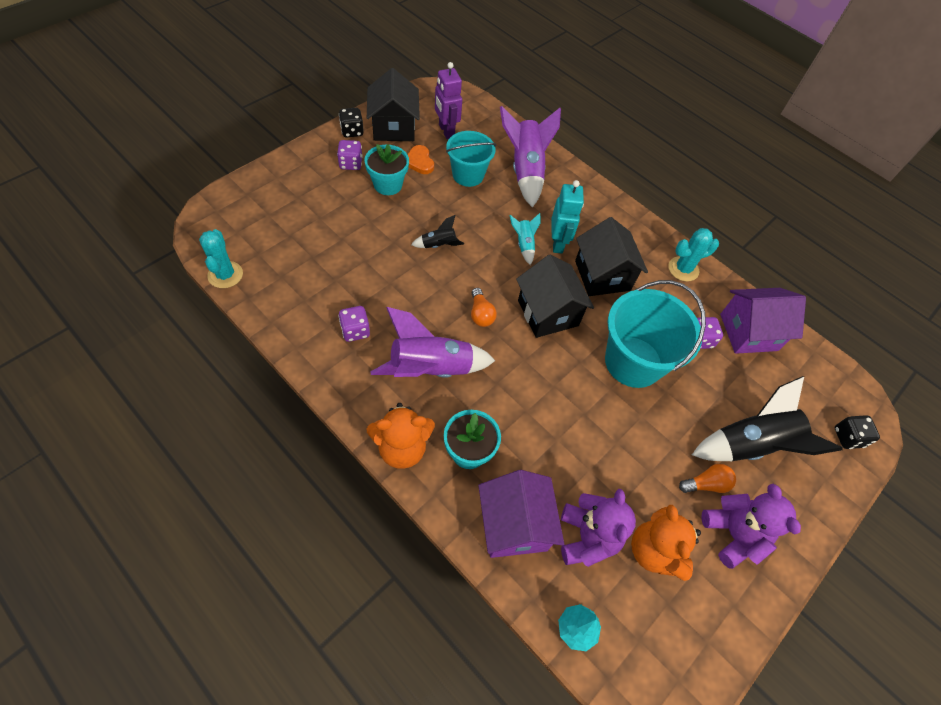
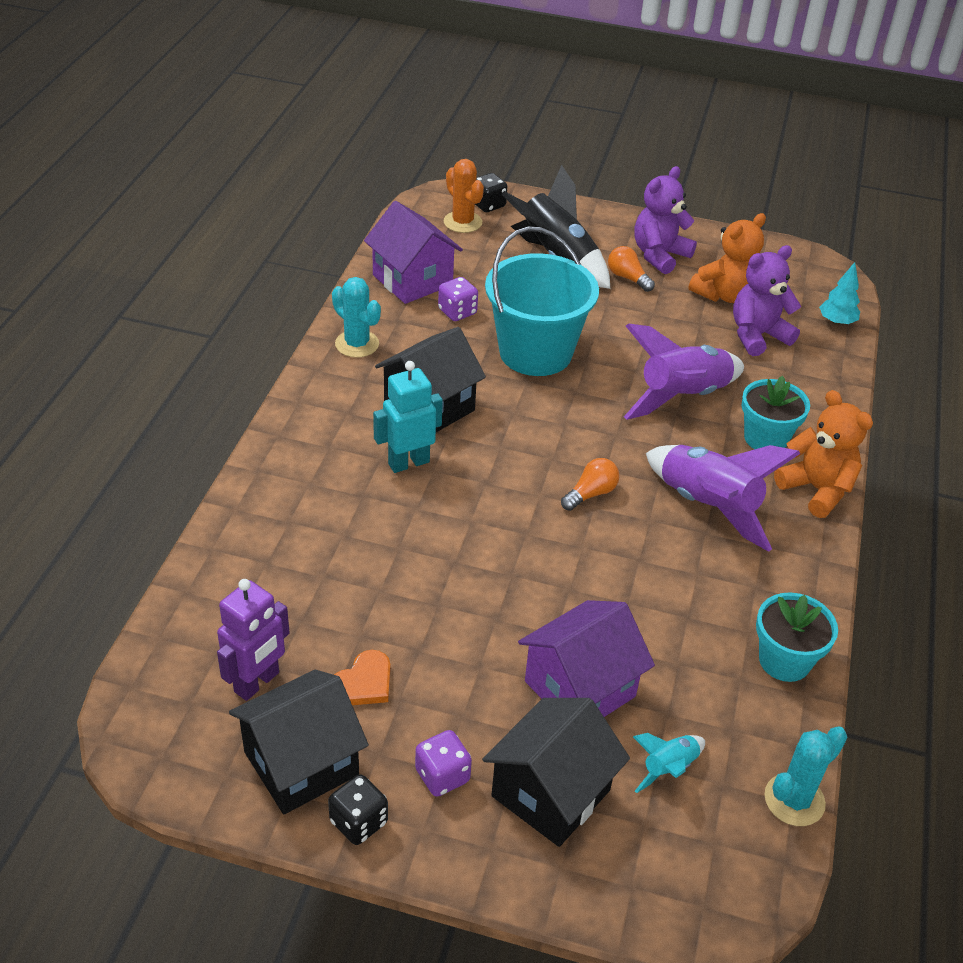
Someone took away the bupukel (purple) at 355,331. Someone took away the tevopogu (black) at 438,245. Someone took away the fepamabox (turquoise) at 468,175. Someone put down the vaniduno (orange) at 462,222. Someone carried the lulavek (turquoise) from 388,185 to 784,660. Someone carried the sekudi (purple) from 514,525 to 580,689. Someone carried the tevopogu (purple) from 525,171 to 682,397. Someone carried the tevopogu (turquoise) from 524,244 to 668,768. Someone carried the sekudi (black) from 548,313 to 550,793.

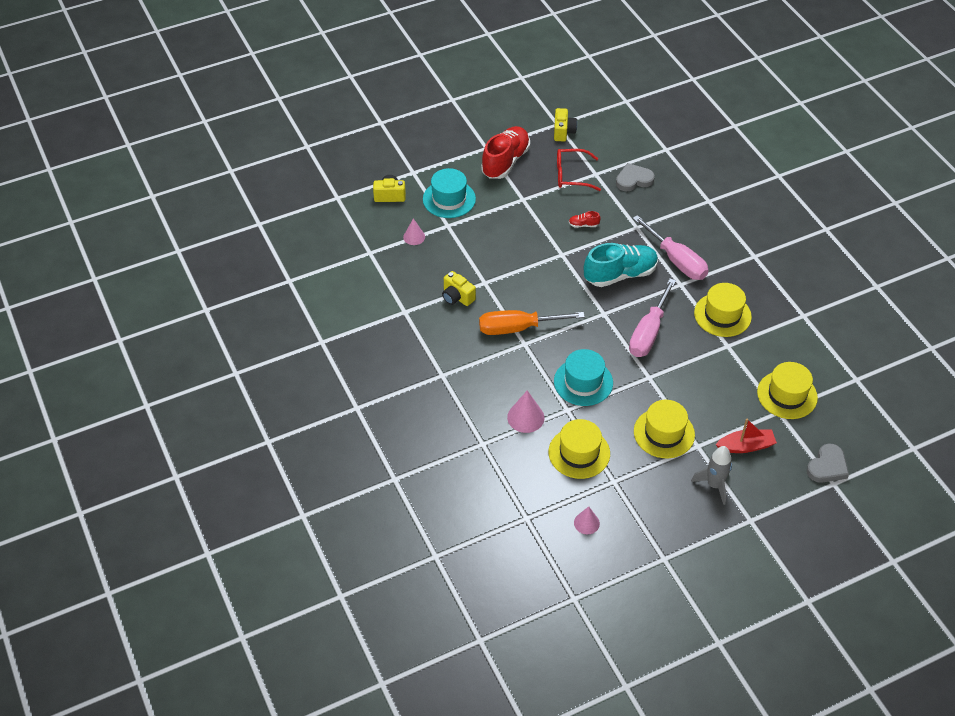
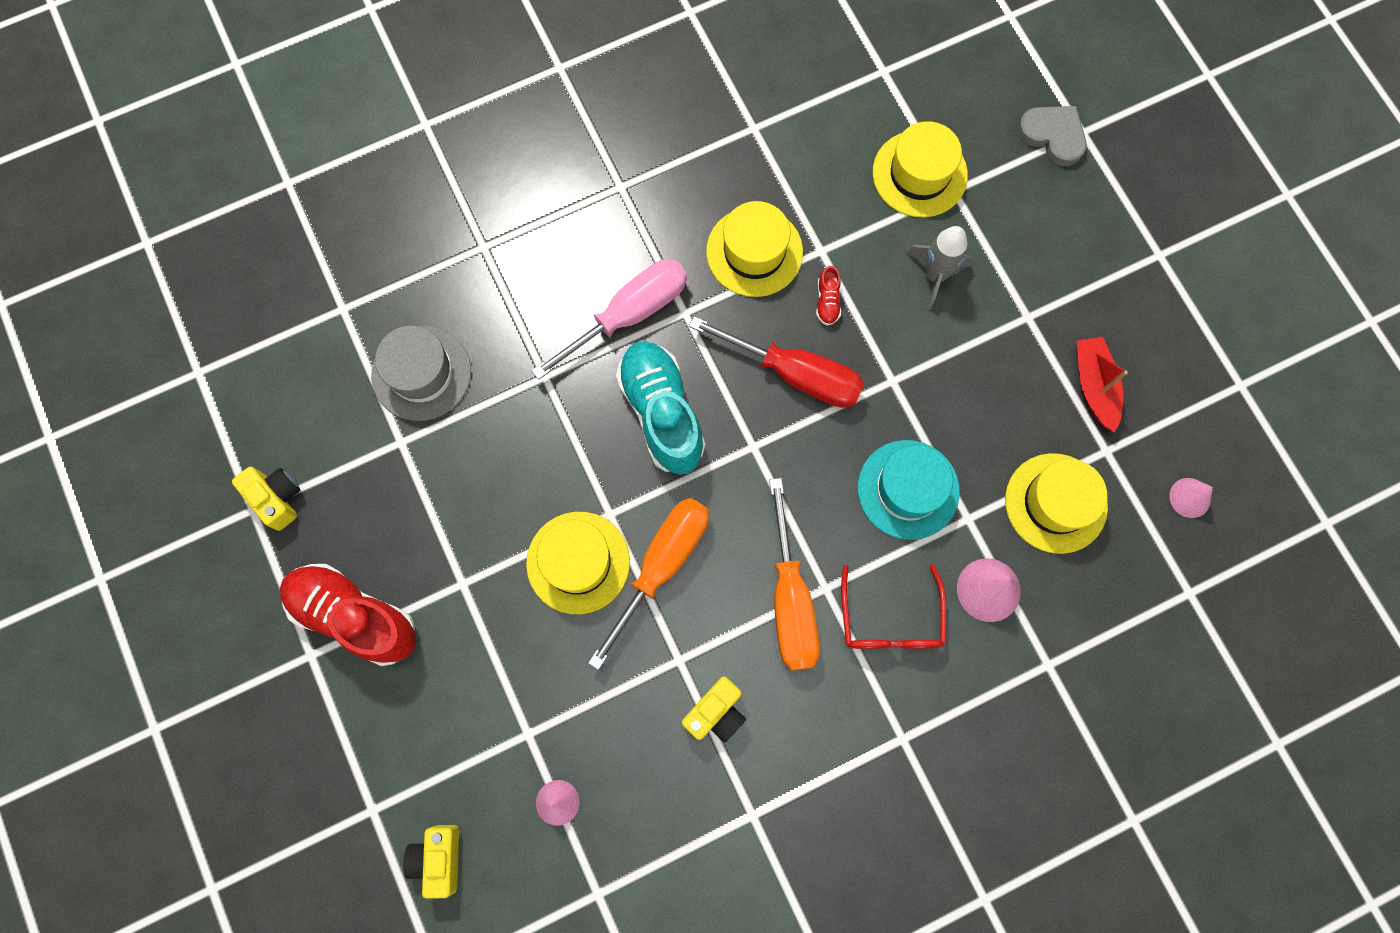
Someone took away the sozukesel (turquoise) at 449,199. Someone put down the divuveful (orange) at 661,566. Someone carried the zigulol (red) from 571,175 to 890,620. Someone carried the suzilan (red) from 583,225 to 827,301. Someone carried the sozukesel (yellow) from 664,433 to 578,562. Someone carried the tevopogu (grey) from 714,485 to 935,275. Someone carried the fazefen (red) from 745,446 to 1094,386. Someone swapped the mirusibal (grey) at 633,180 for the sozukesel (grey) at 421,373. Someone repainted the divuveful (pink) at 649,332, which became the divuveful (red) at 795,374. Someone rotated the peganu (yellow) at 563,132 by 45 degrees clockwise.

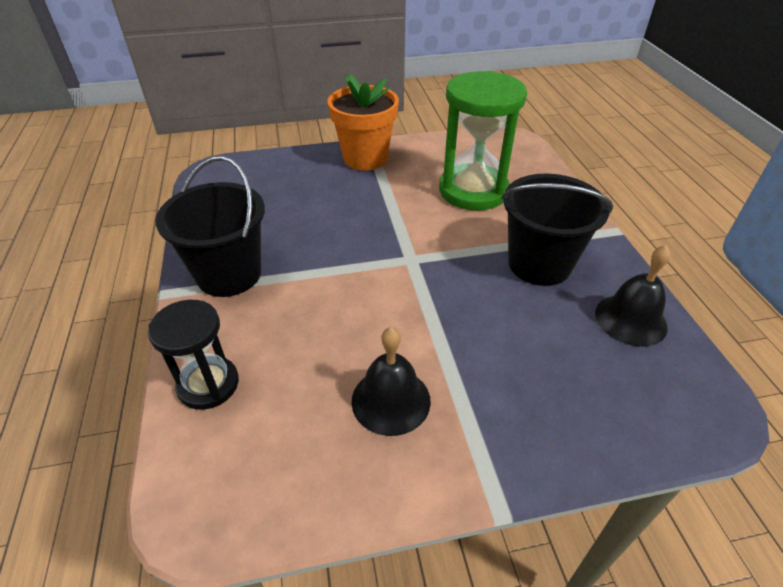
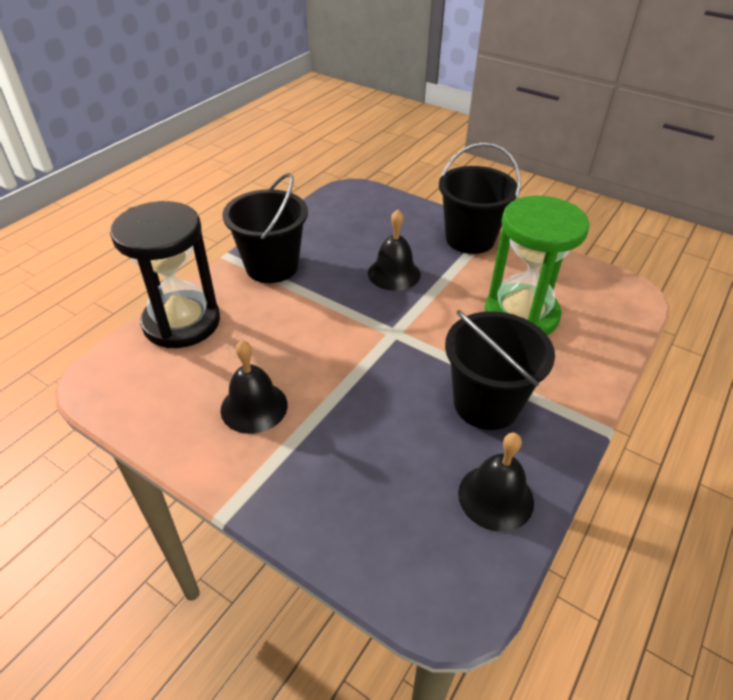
Someone put down the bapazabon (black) at 394,273. Someone swapped the lulavek (orange) at 365,158 for the fepamabox (black) at 470,239. Someone scaled the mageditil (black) at 208,384 by 1.67.

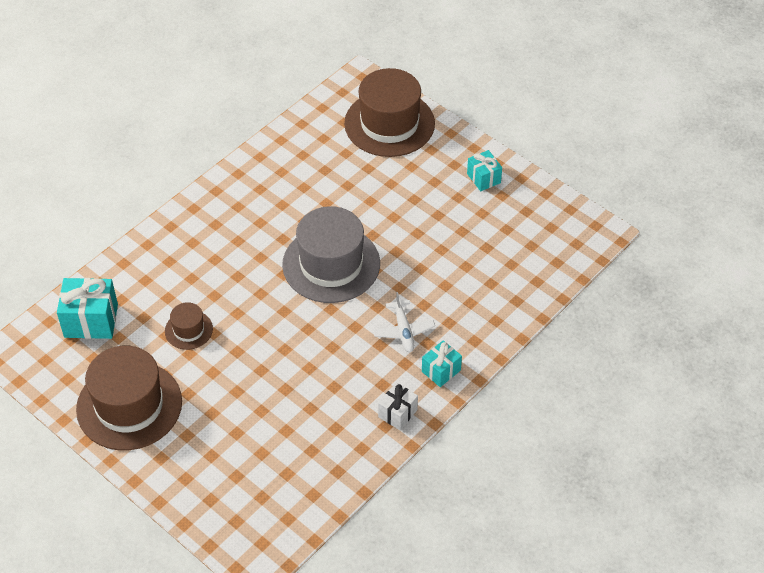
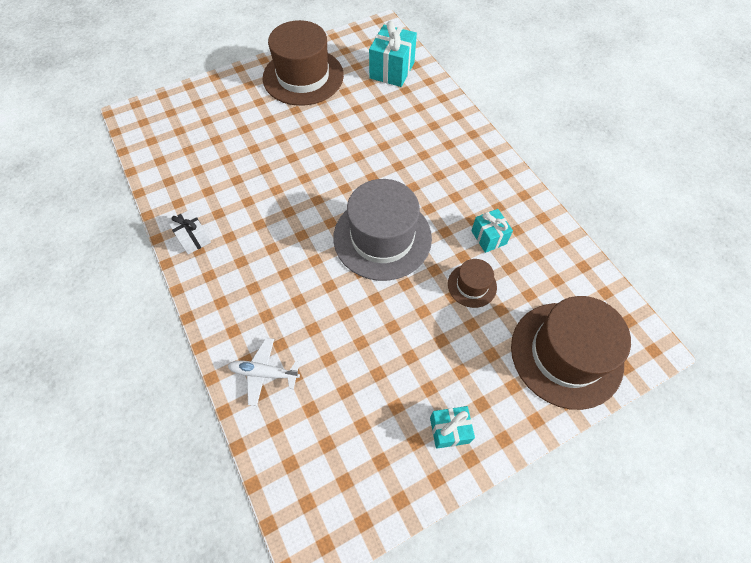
Someone carried the sozukesel (brown) from 188,330 to 472,285. Someone carried the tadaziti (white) from 403,331 to 264,373. Someone carried the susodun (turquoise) from 441,371 to 488,237.

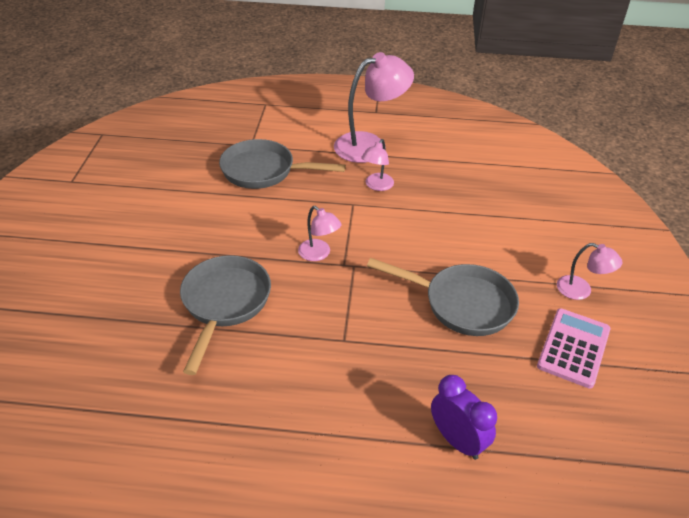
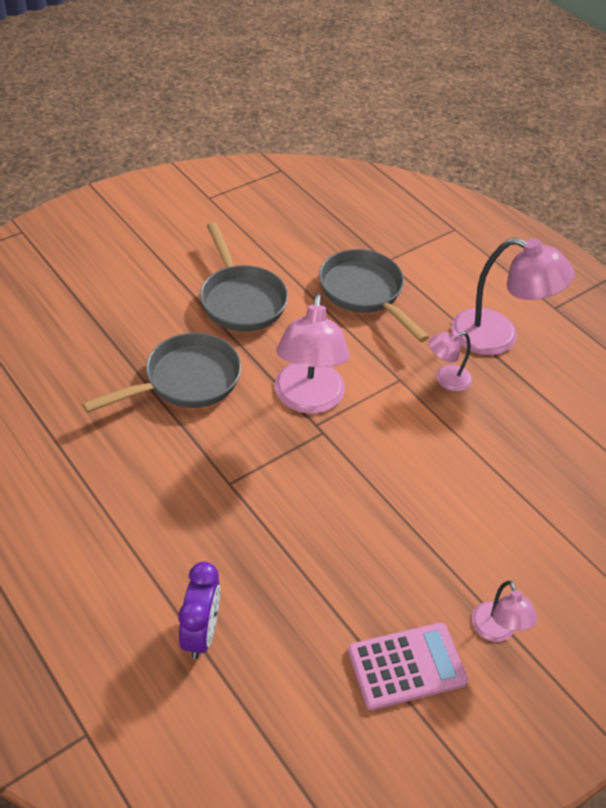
Someone carried the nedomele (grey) from 462,303 to 241,300. Someone scaled the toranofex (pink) at 319,254 by 1.93.

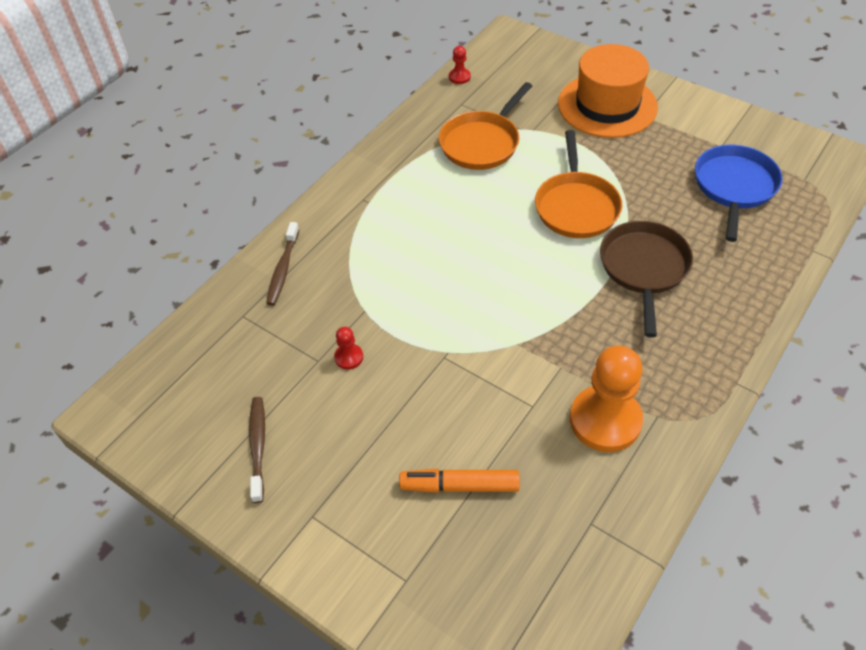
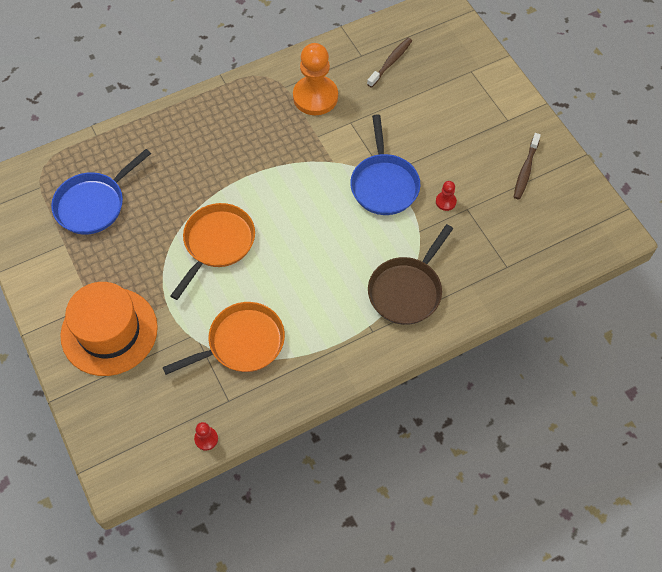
Someone took away the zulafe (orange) at 459,486. Someone put down the nedomele (blue) at 384,184. Someone carried the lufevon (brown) from 283,269 to 391,62. Someone carried the nedomele (brown) from 644,268 to 407,290.

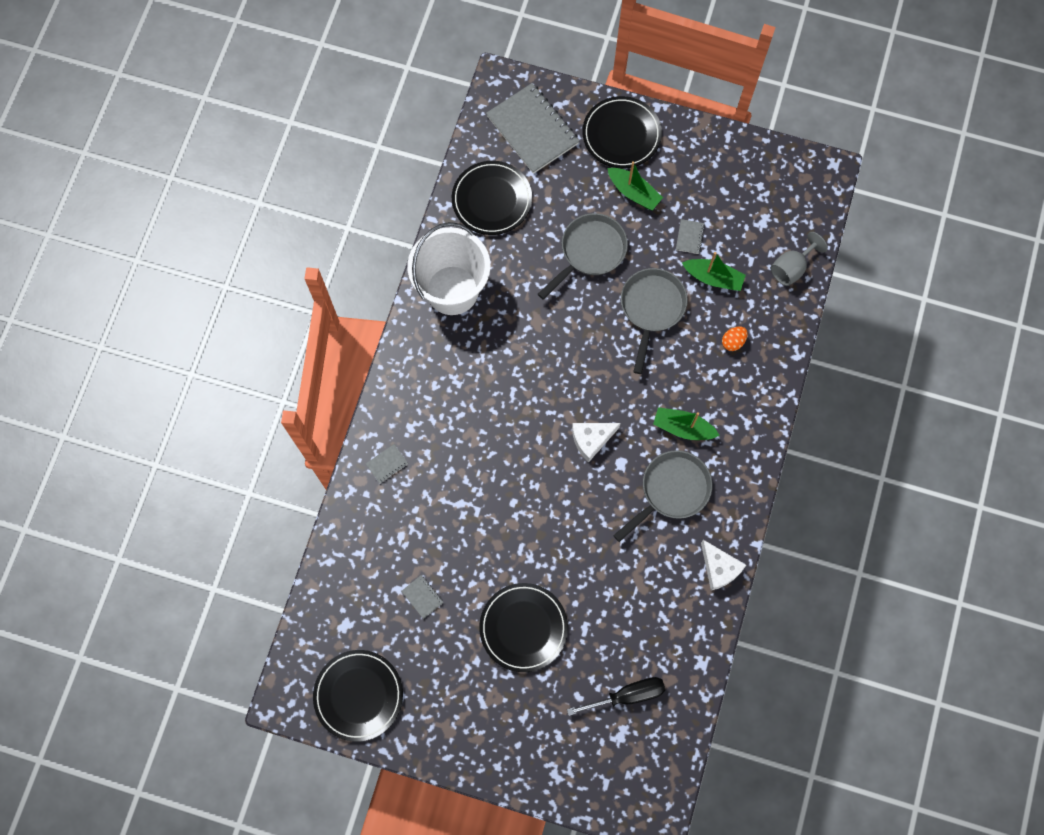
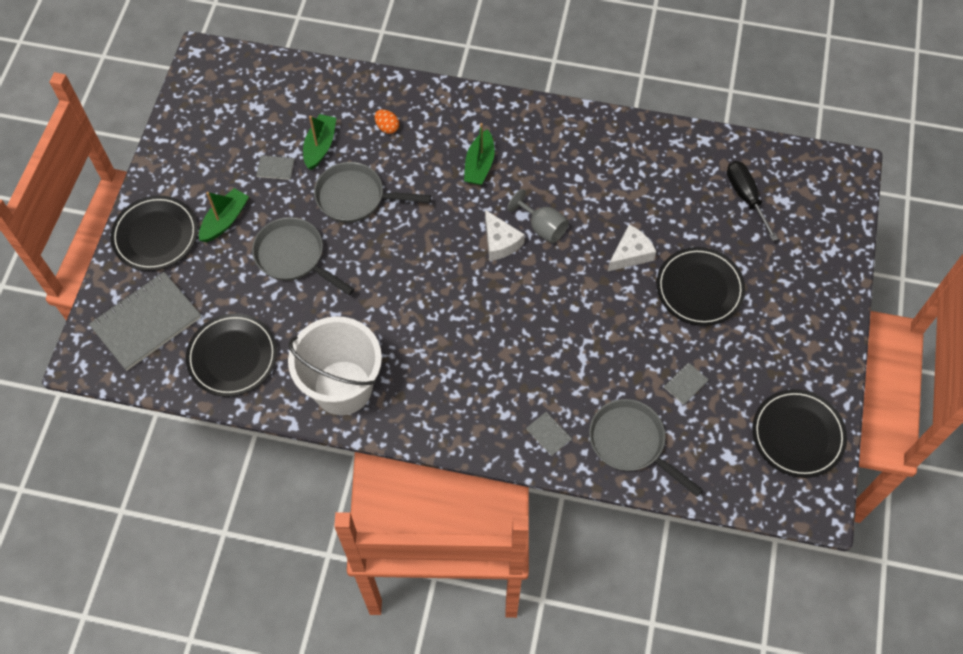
Someone carried the nedomele (grey) from 671,490 to 631,443. Someone carried the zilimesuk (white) from 719,568 to 630,254. Someone carried the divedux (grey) from 791,268 to 542,227.

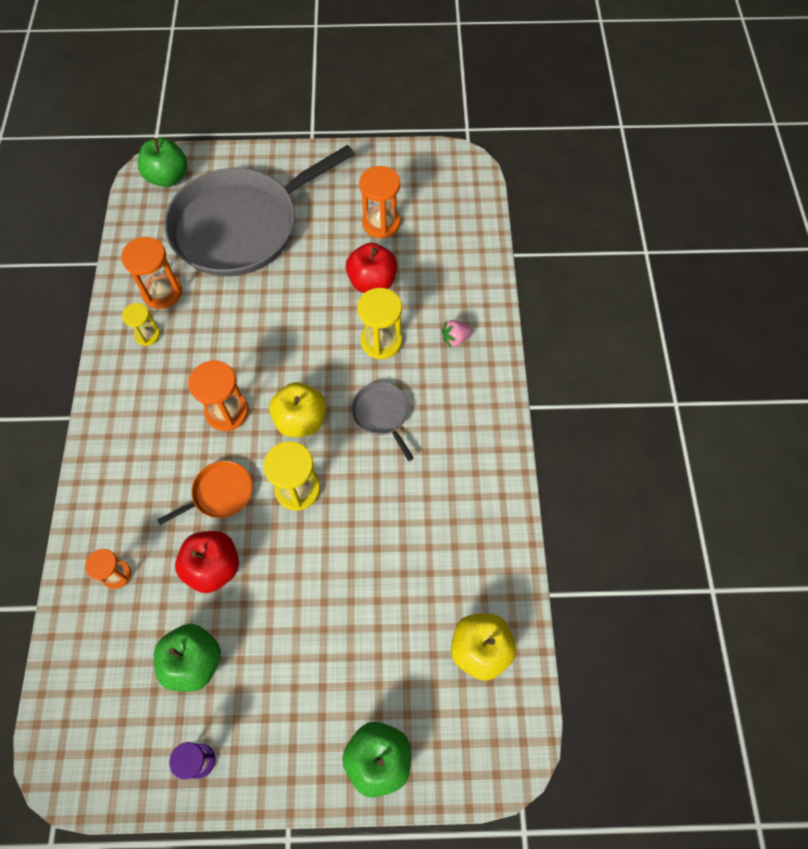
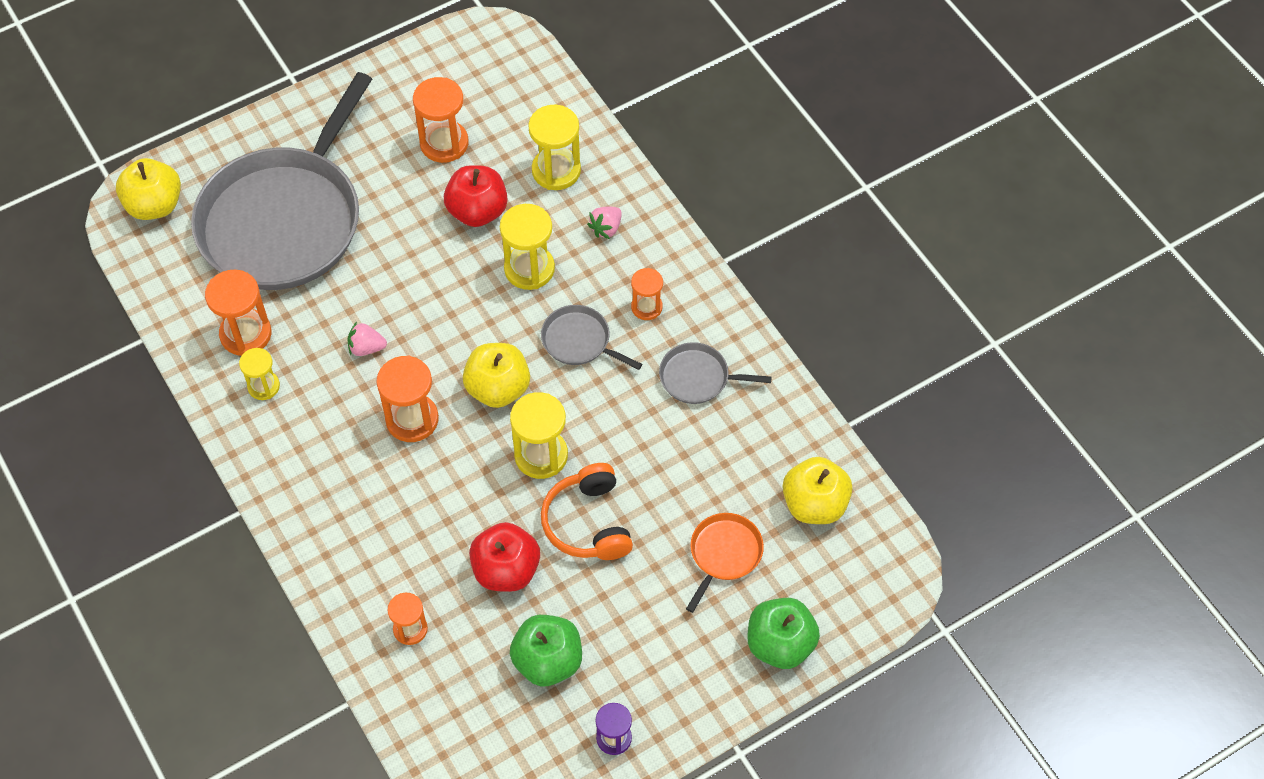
Someone put down the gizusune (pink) at 366,348. Someone put down the mageditil (yellow) at 556,171. Someone put down the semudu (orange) at 588,523. Someone put down the mageditil (orange) at 646,307. Someone put down the nedomele (grey) at 698,378. Someone carried the nedomele (orange) from 220,494 to 724,554. Someone repainted the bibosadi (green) at 168,177, which became the bibosadi (yellow) at 154,205.

